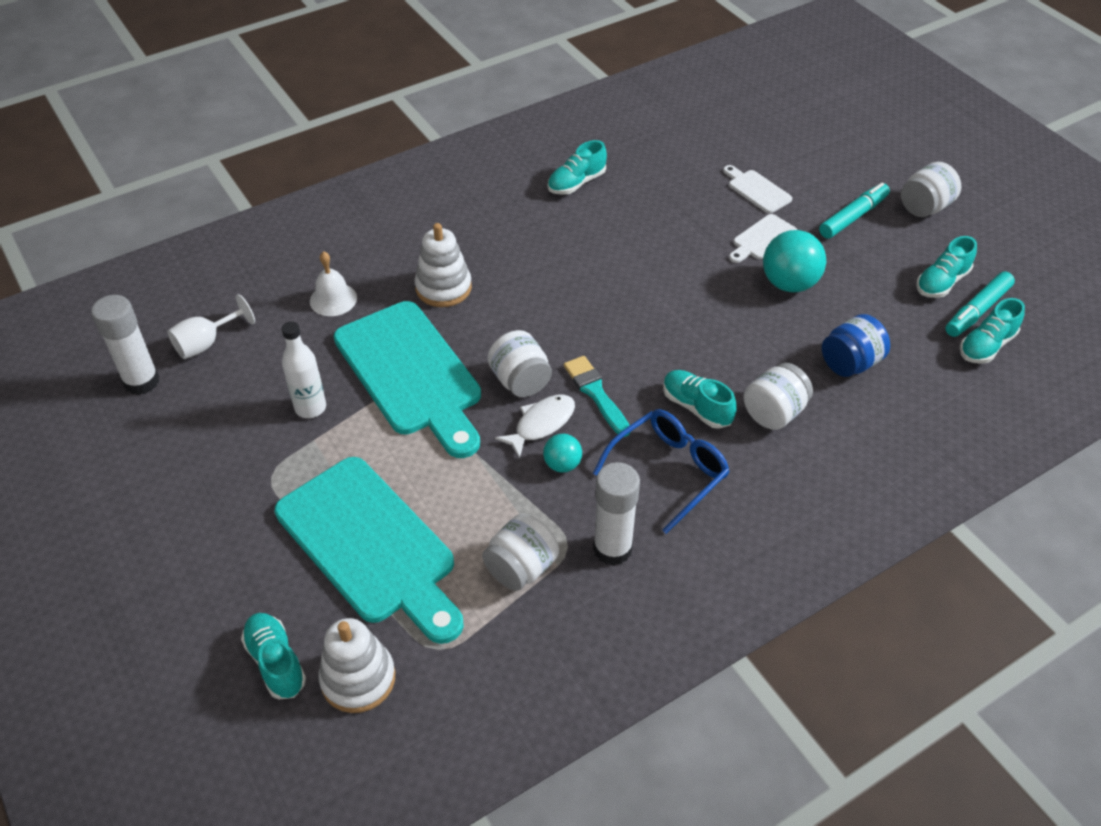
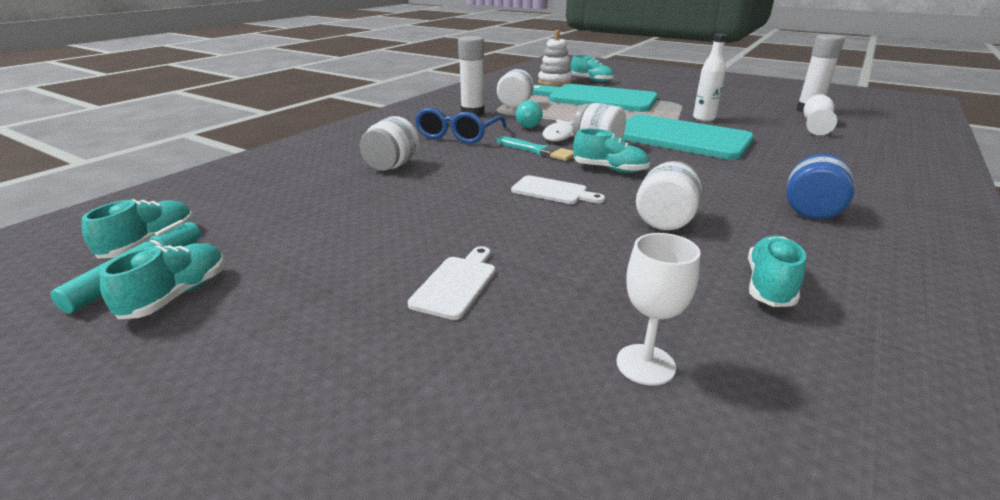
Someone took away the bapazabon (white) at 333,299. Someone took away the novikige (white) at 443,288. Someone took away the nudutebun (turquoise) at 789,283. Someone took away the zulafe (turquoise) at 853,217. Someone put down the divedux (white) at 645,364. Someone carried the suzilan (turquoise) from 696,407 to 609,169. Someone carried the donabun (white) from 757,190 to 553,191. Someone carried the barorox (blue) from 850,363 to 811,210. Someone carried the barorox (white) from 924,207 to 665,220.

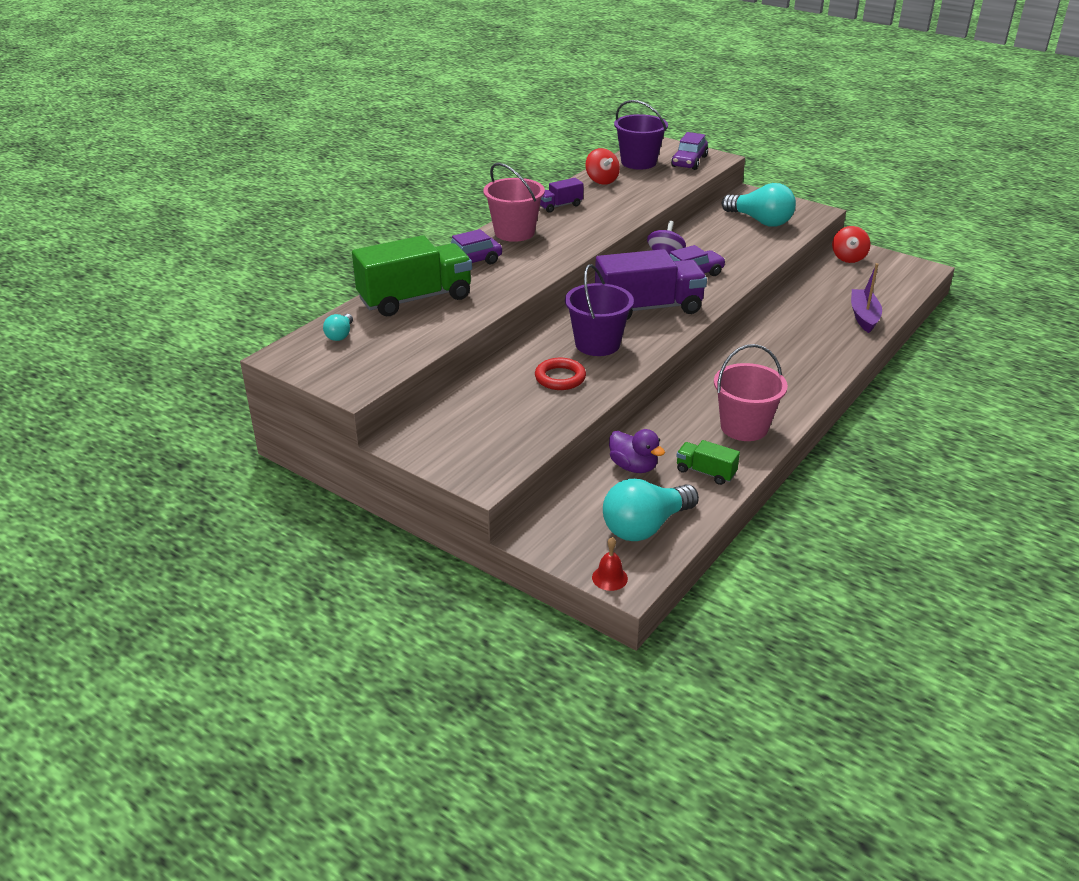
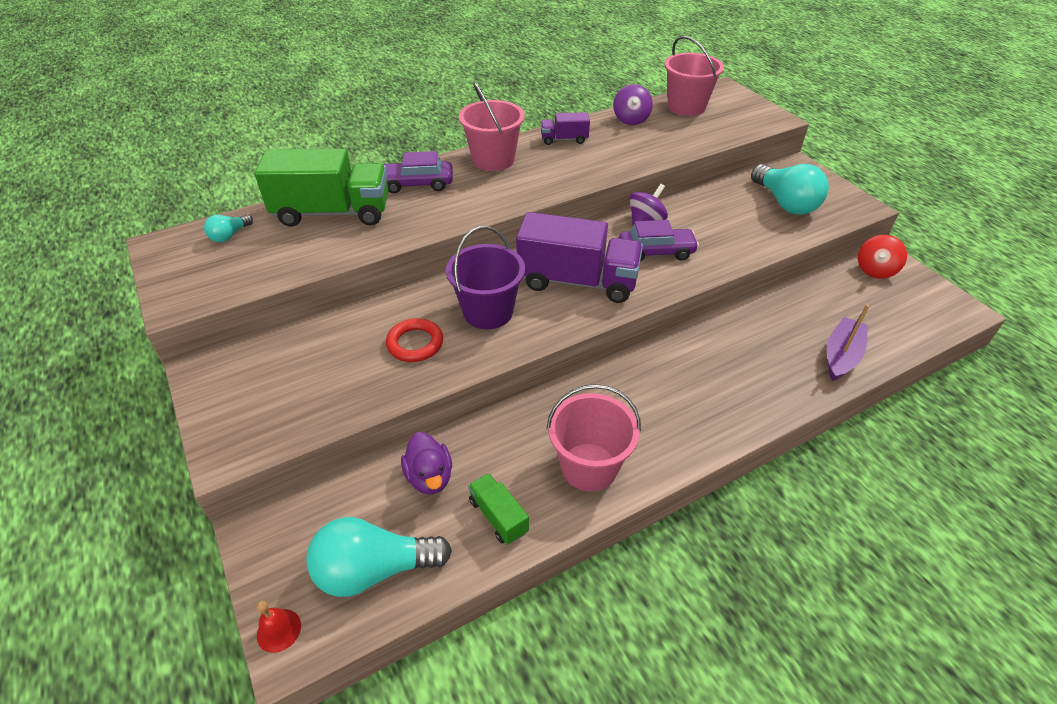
Someone took away the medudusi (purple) at 689,161. Someone repainted the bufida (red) at 601,180, which became the bufida (purple) at 631,120. Someone repainted the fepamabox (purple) at 638,162, which became the fepamabox (pink) at 686,107.

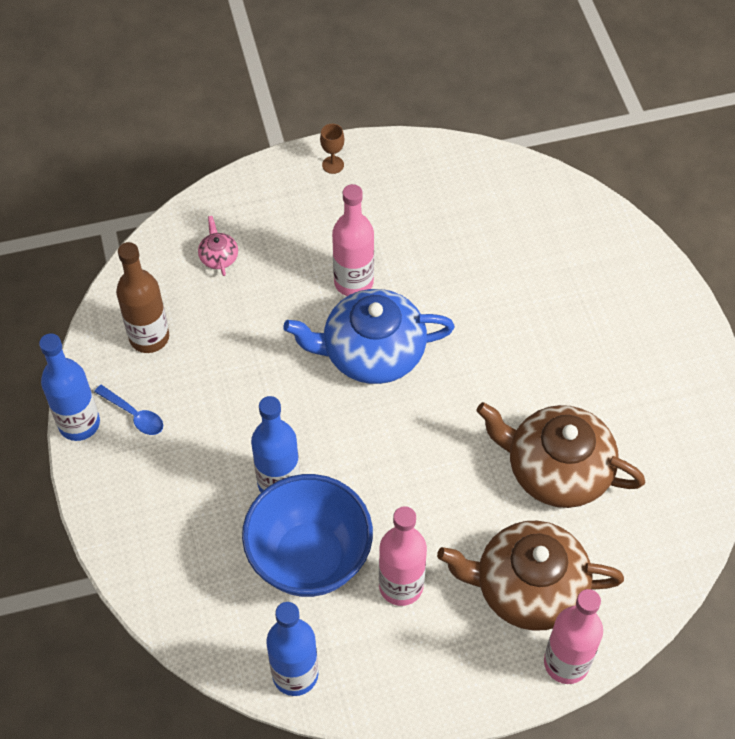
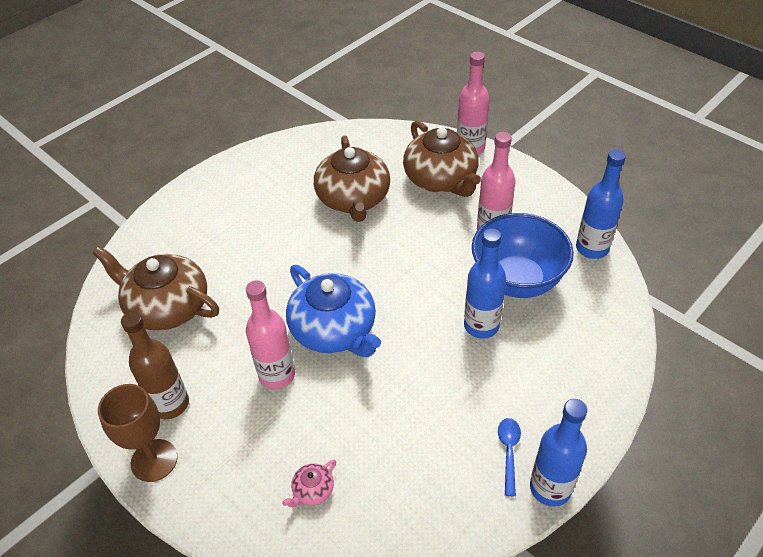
Someone put down the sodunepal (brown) at 167,306. Someone carried the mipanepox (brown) from 149,337 to 170,404. Someone scaled the divedux (brown) at 333,165 by 1.98.

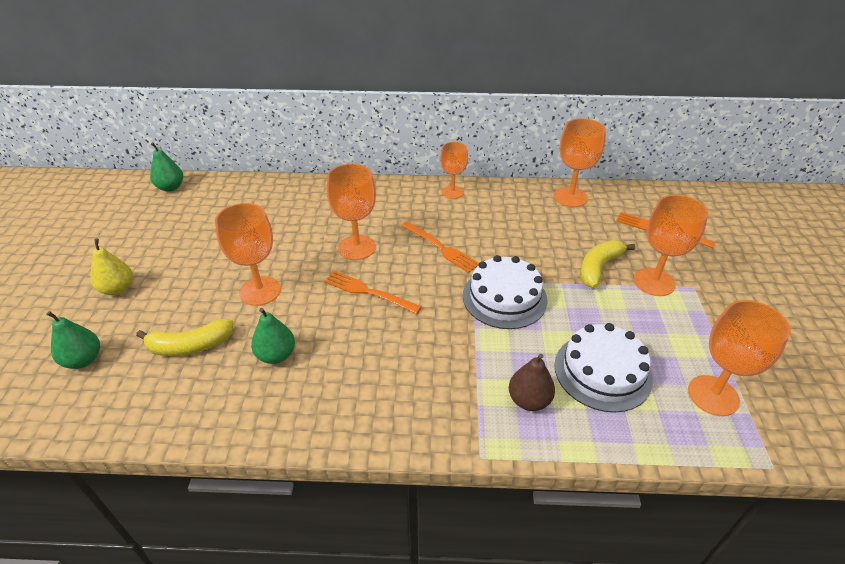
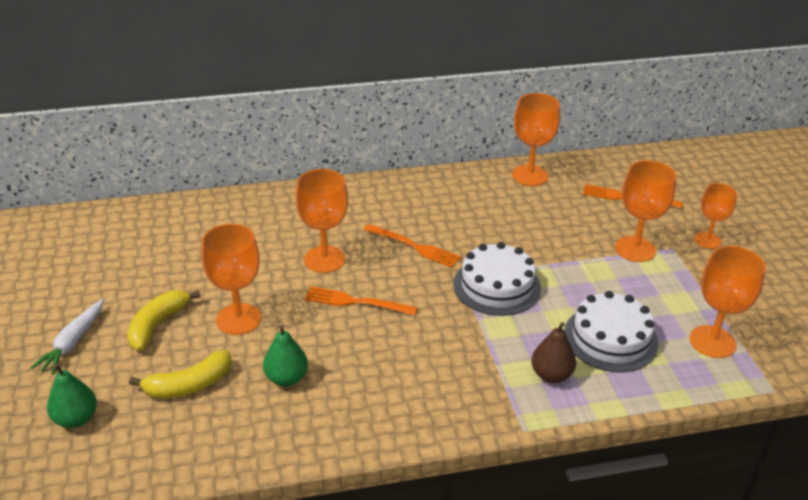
Someone took away the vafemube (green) at 170,187. Someone carried the divedux (orange) from 452,192 to 707,240. Someone carried the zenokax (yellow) from 598,268 to 157,325. Someone swapped the vafemube (yellow) at 118,289 for the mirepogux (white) at 73,342.

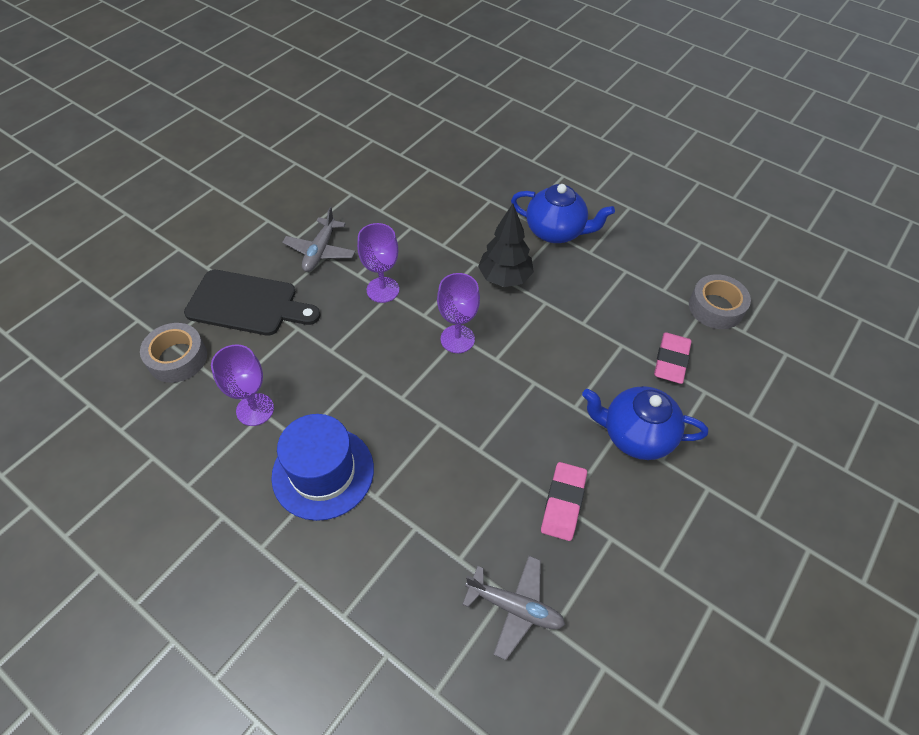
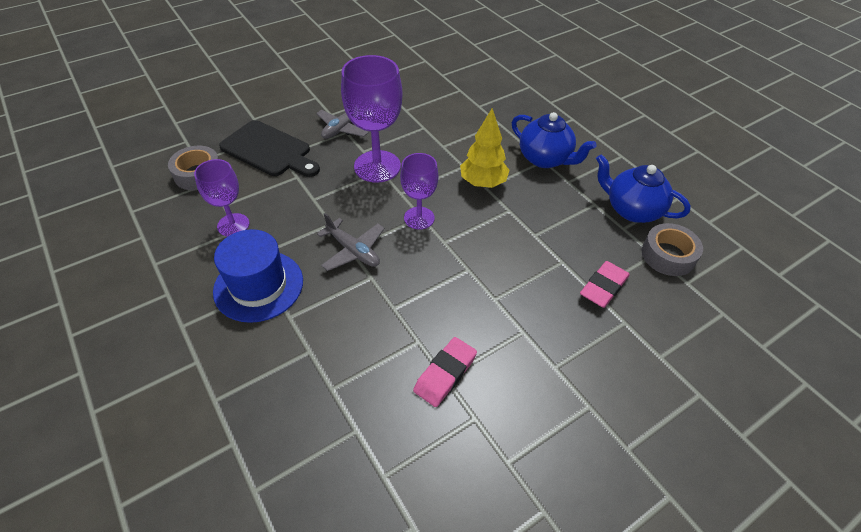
Someone carried the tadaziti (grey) from 514,608 to 353,251. Someone carried the sodunepal (blue) from 635,435 to 631,210. Someone repainted the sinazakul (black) at 504,278, which became the sinazakul (yellow) at 482,183. Someone scaled the divedux (purple) at 383,290 by 1.66.

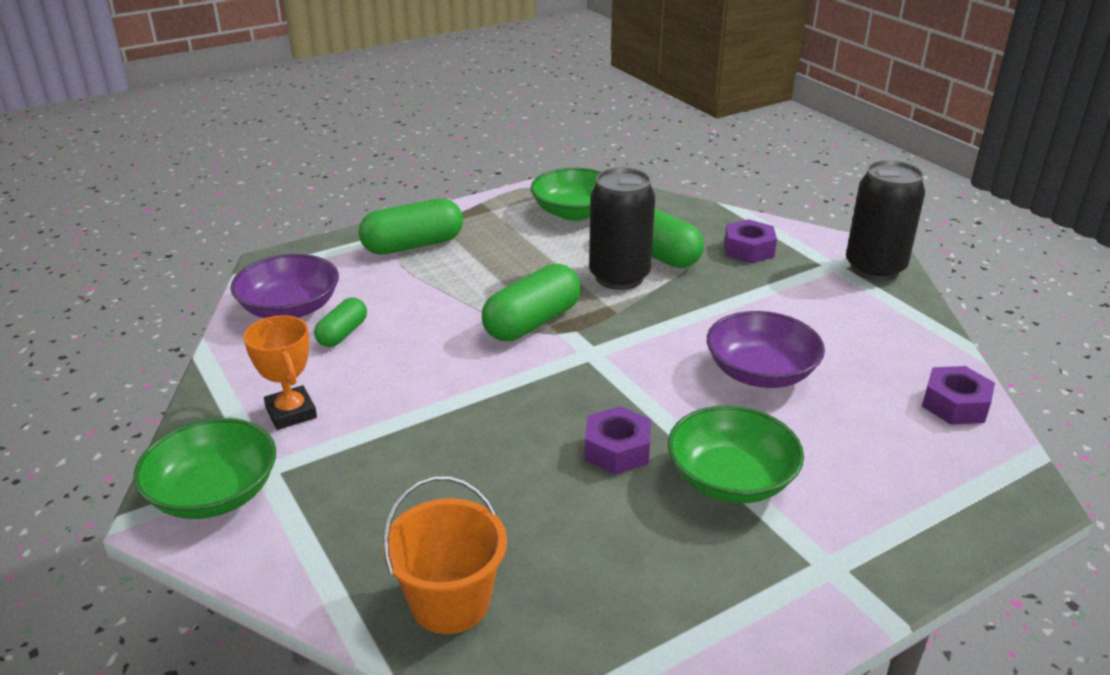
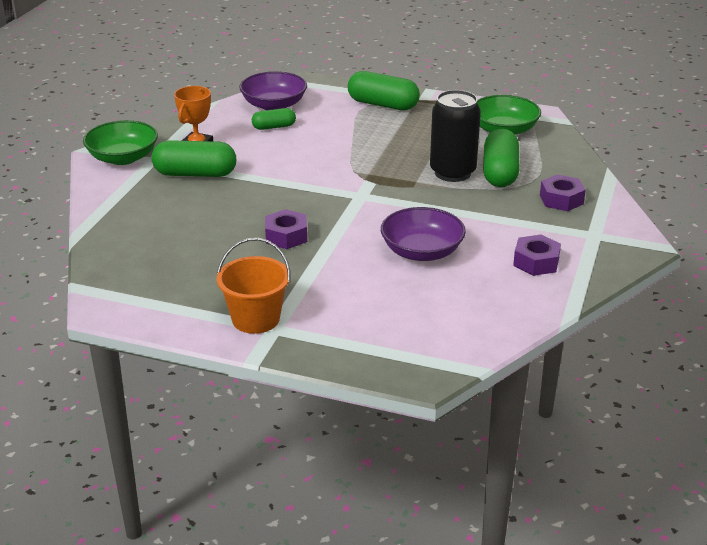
Someone took away the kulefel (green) at 731,479. Someone took away the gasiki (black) at 874,268. Someone carried the fepamabox (orange) from 450,602 to 255,319. Someone carried the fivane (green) from 532,322 to 195,174. Someone carried the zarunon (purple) from 955,404 to 536,262.

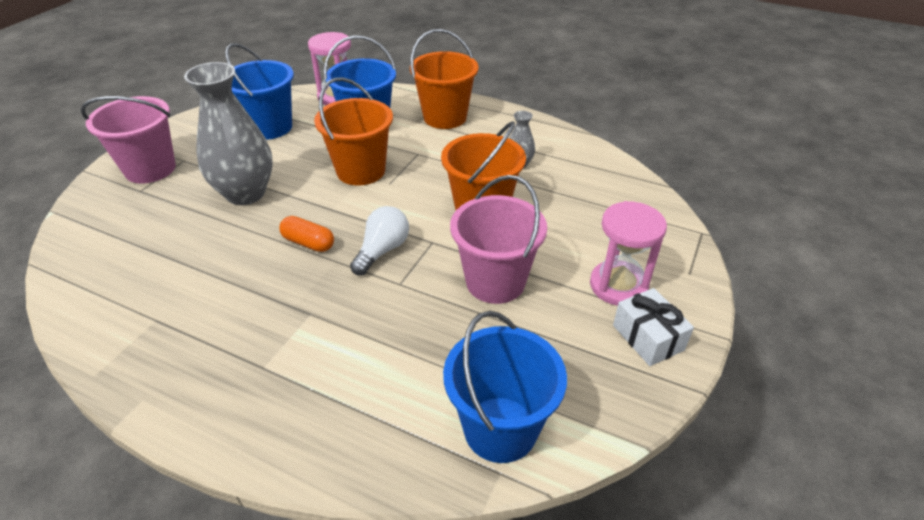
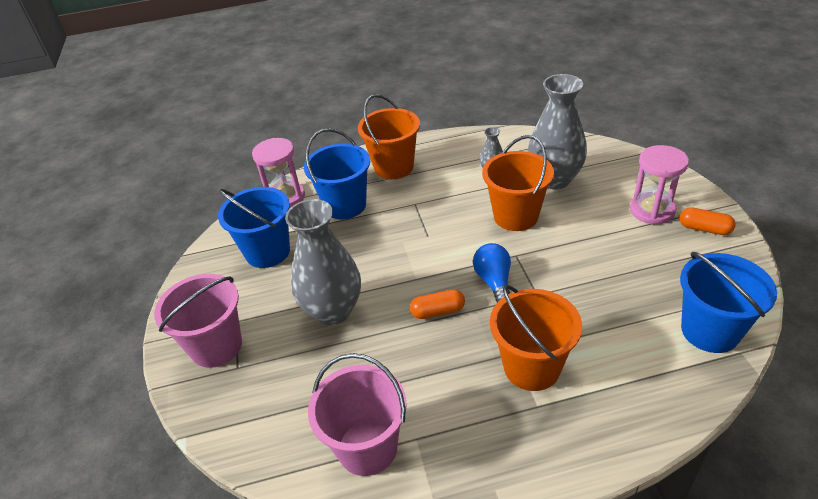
Someone put down the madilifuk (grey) at 554,179. Someone carried the fepamabox (orange) from 361,171 to 531,367. Someone carried the fepamabox (pink) from 495,282 to 367,447. Someone swapped the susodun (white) at 648,337 for the fivane (orange) at 704,229. Someone repainted the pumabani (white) at 382,250, which became the pumabani (blue) at 494,282.

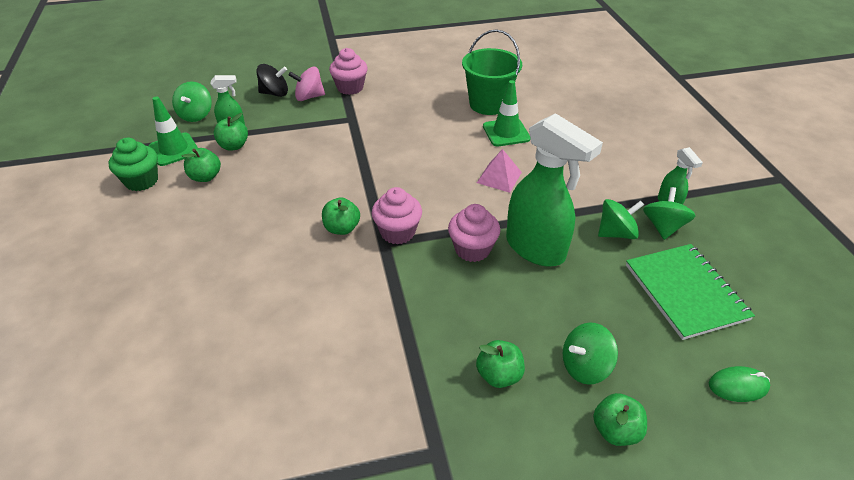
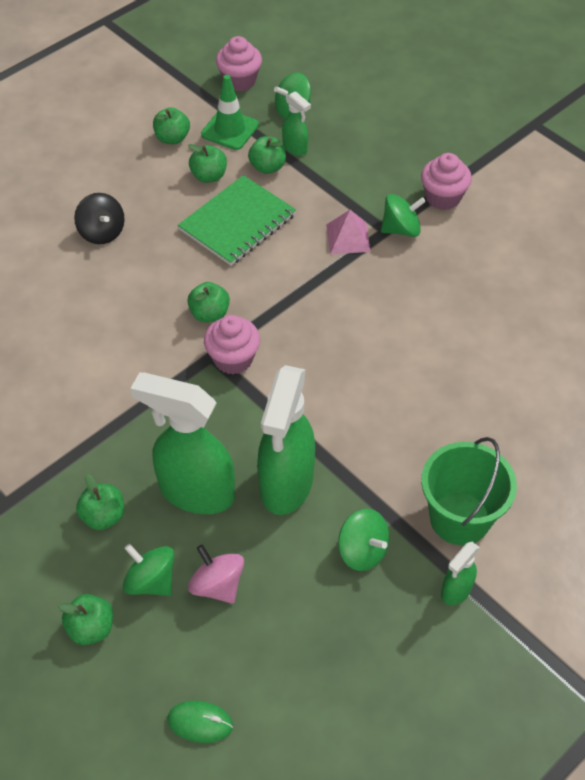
Someone took away the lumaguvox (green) at 506,132. Someone put down the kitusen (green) at 195,491. Someone carried the bufida (black) from 274,93 to 102,232. Someone carried the bufida (pink) from 309,97 to 217,585. Someone carried the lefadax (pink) from 472,249 to 239,81. Someone carried the fepamabox (green) from 488,104 to 459,518. Someone carried the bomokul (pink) from 499,177 to 348,238. Someone carried the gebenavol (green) from 685,292 to 237,222. Someone carried the bufida (green) from 663,227 to 401,229. Someone swapped the lefadax (green) at 142,181 for the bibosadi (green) at 172,138. Someone rotated the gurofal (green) at 738,386 by 45 degrees counterclockwise.

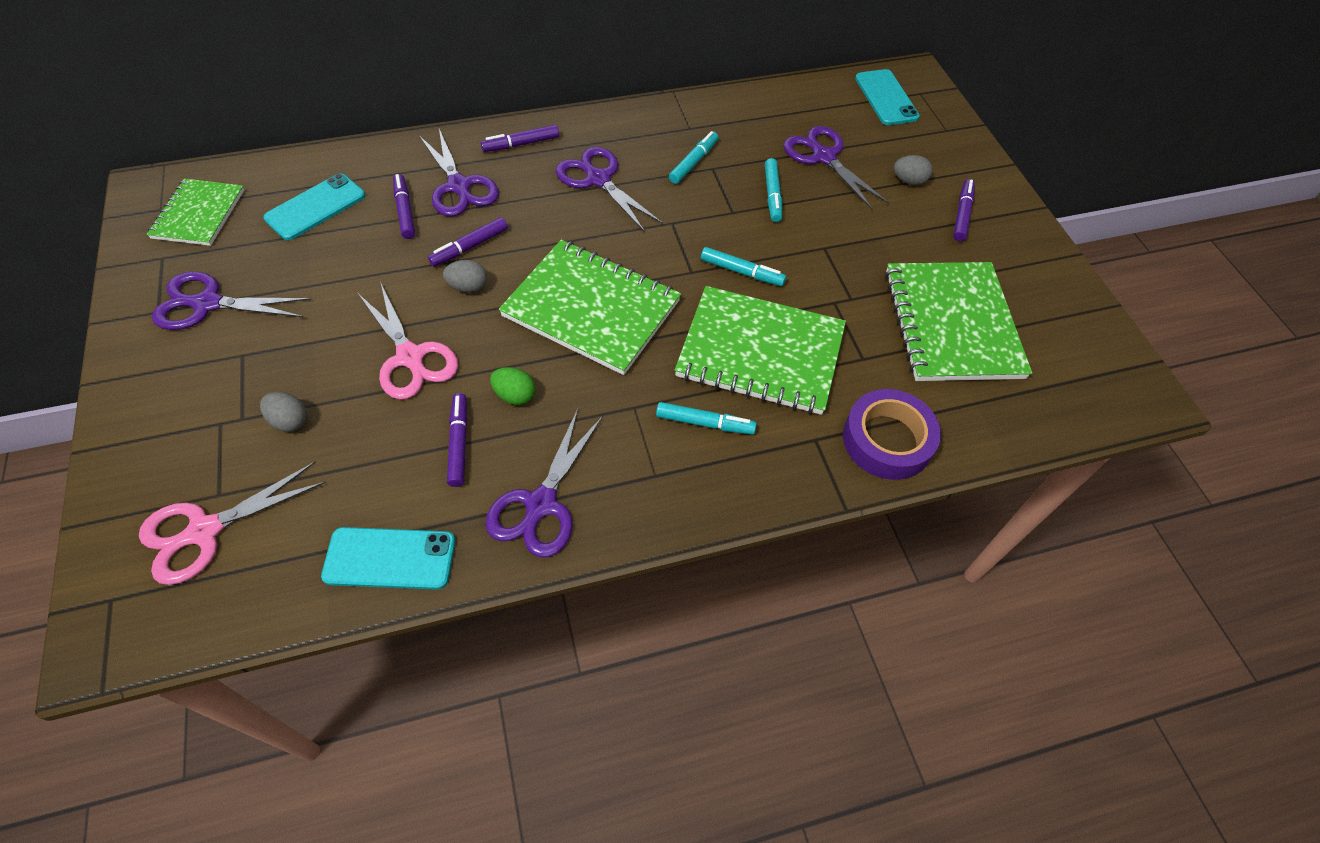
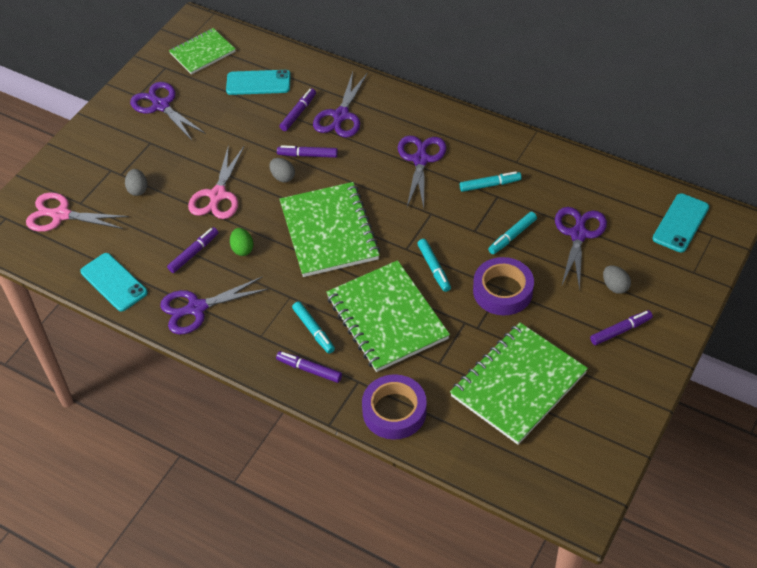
Someone put down the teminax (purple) at 502,291. Someone carried the zulafe (purple) from 521,144 to 309,370.

